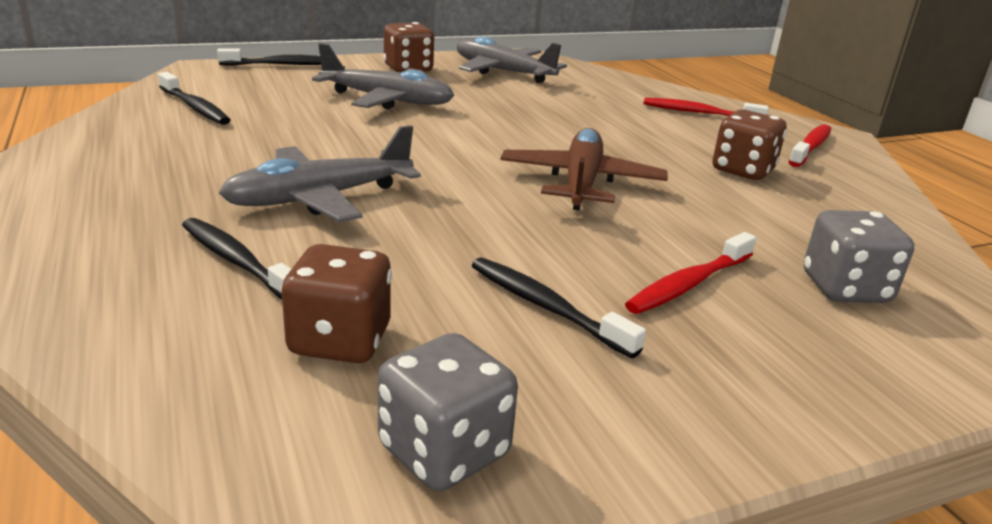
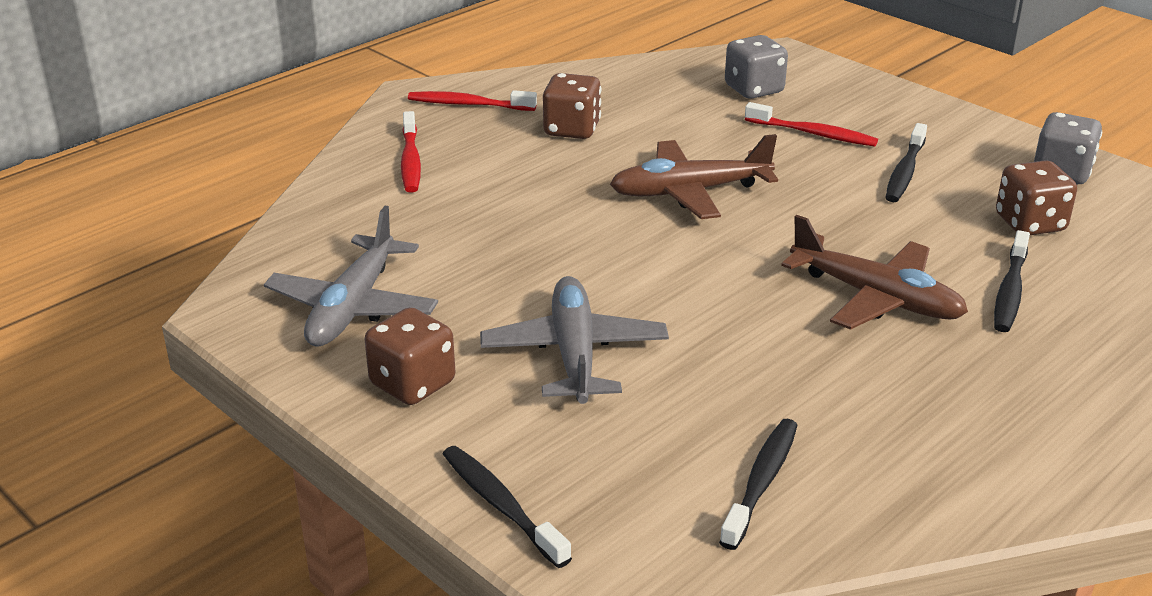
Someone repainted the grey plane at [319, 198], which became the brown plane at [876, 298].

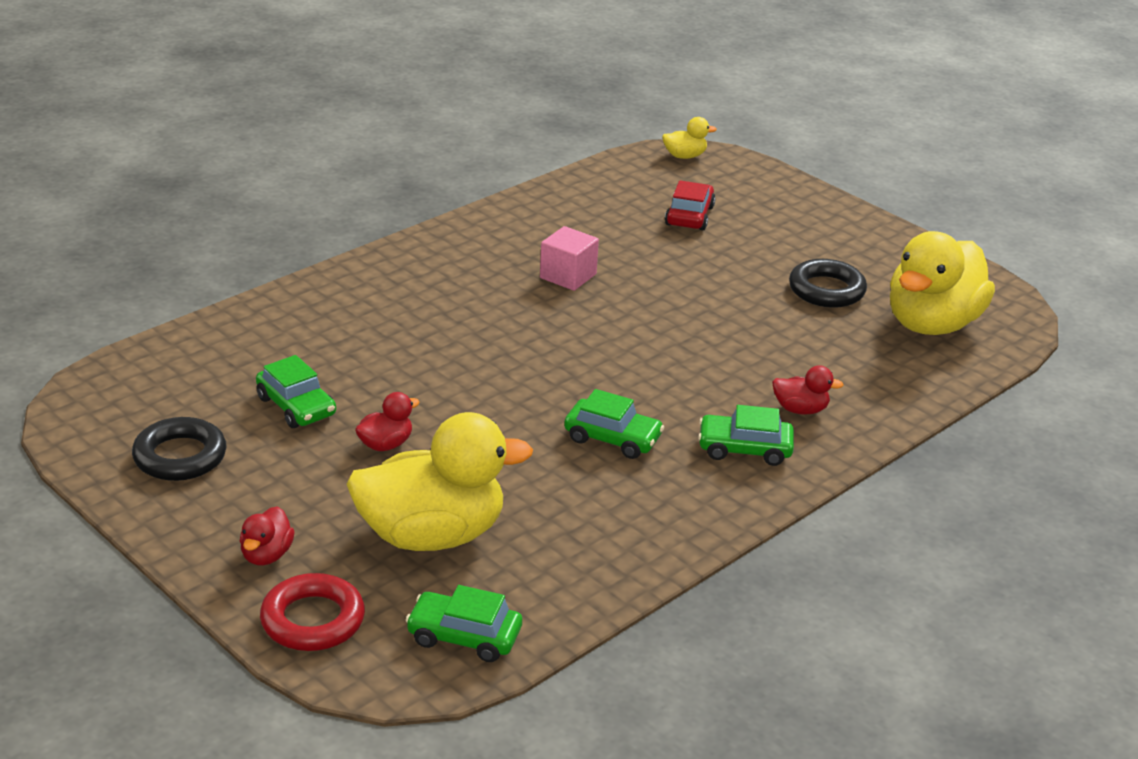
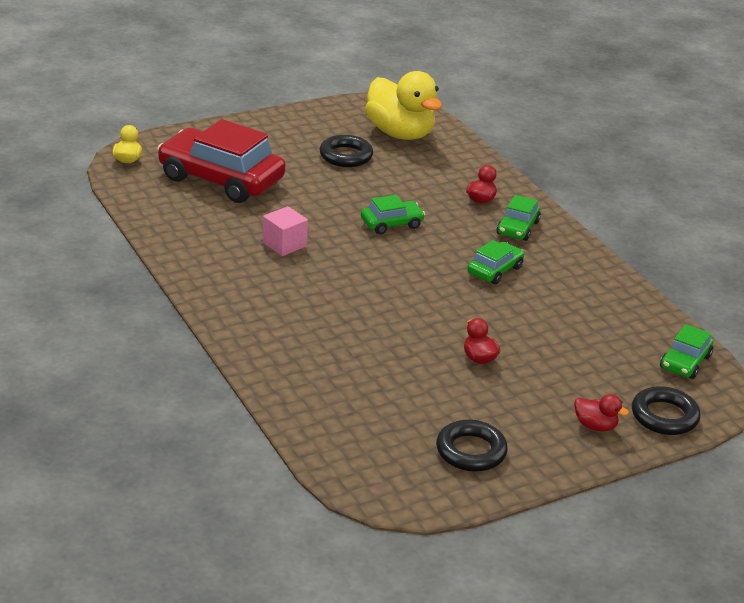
Someone took away the yellow duck at [432, 535].
Someone carried the green car from [296, 406] to [391, 224].
Someone repainted the red ring at [313, 620], which became the black ring at [664, 416].
Someone scaled the red car at [689, 216] by 2.09.

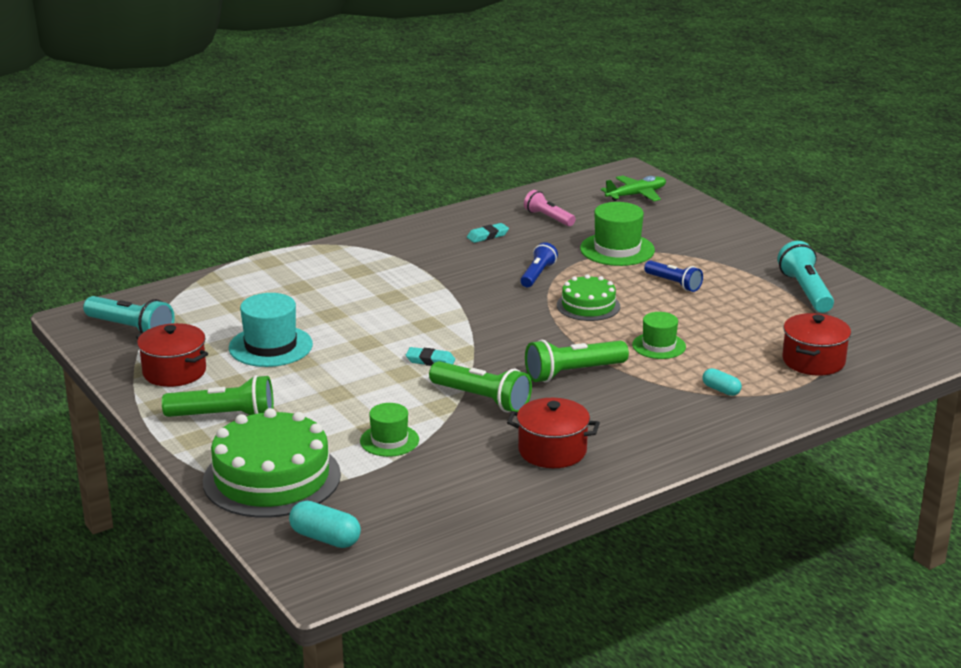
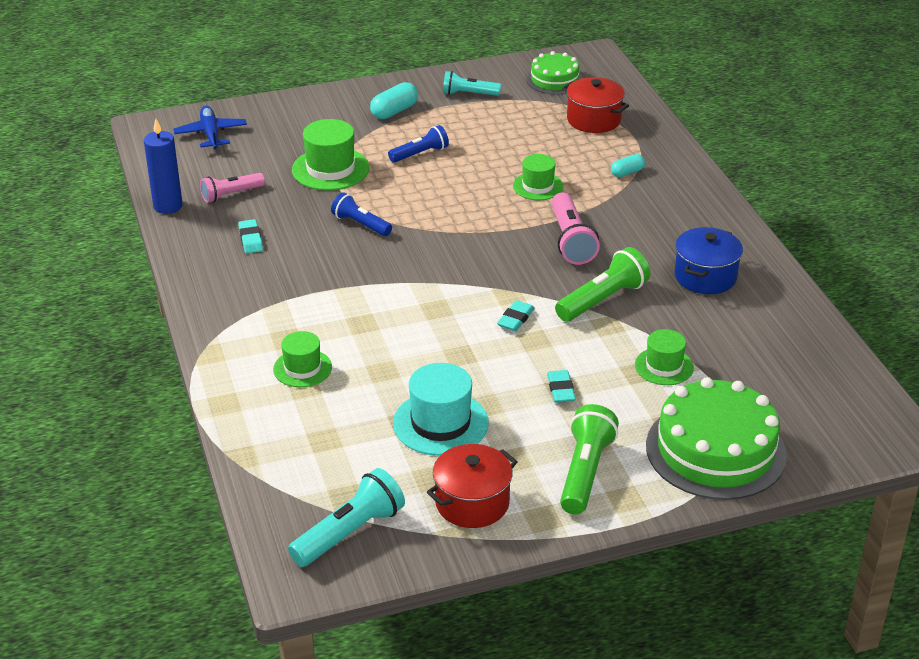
Someone put down the blue candle at [168, 206].
Someone put down the green hat at [302, 368].
Someone put down the turquoise eraser at [560, 389].
Someone carried the turquoise capsule from [325, 538] to [394, 111].
Someone carried the green cake from [588, 306] to [554, 80].
Someone repainted the red pot at [552, 451], which became the blue pot at [705, 276].
Someone repainted the green flashlight at [573, 373], which became the pink flashlight at [570, 240].
Someone repainted the green plane at [636, 195], which became the blue plane at [211, 134].
Someone scaled the turquoise flashlight at [805, 291] by 0.66.

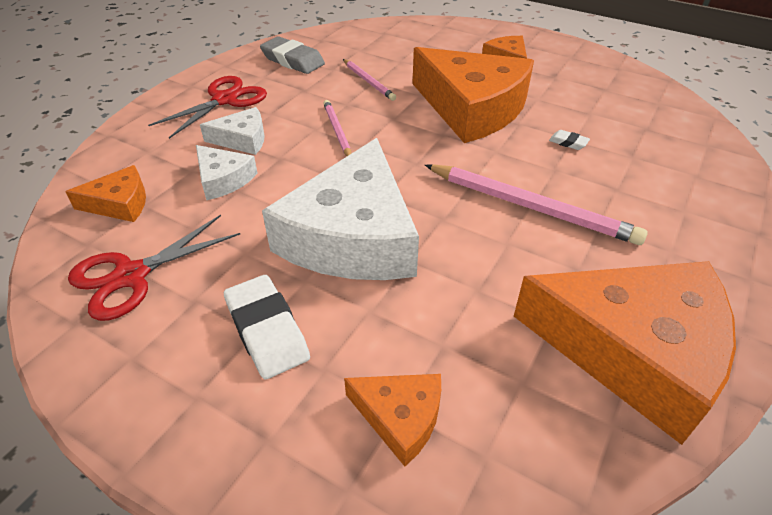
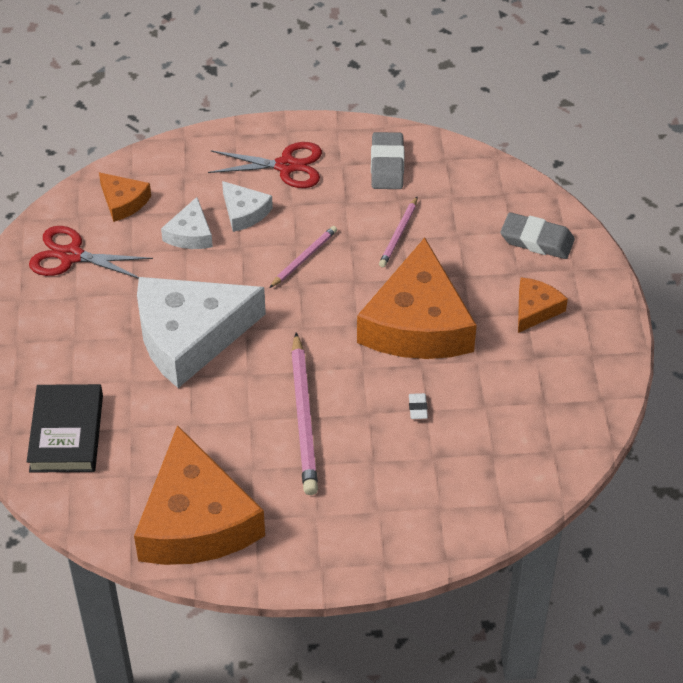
Someone took away the white eraser at [267, 330].
Someone put down the grey eraser at [537, 240].
Someone swapped the orange cheese at [400, 417] for the black book at [66, 433].

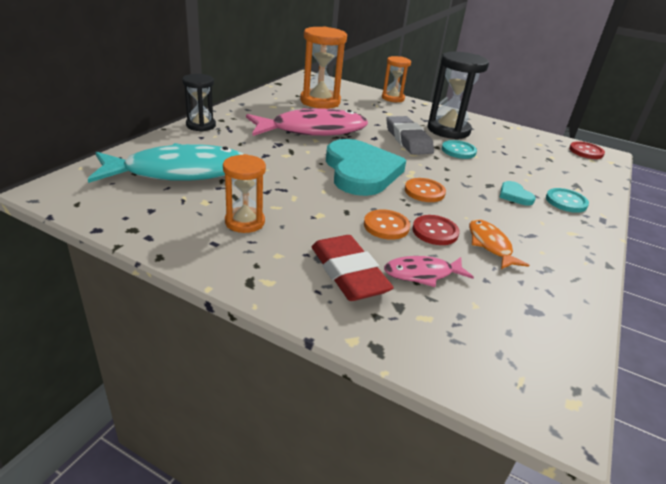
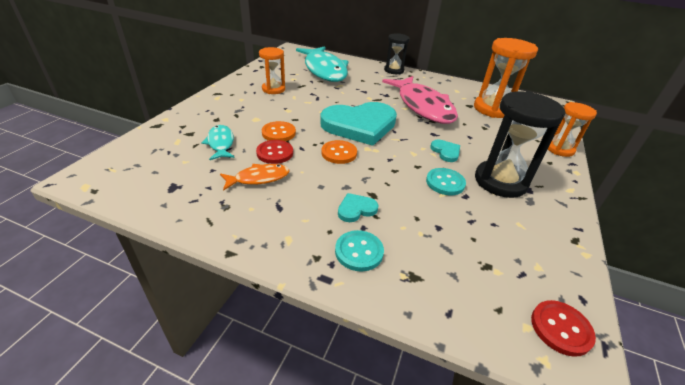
Someone took away the red eraser at [348, 273].
Someone swapped the grey eraser at [408, 140] for the turquoise heart at [445, 152].
Someone repainted the pink fish at [422, 274], which became the turquoise fish at [220, 143].

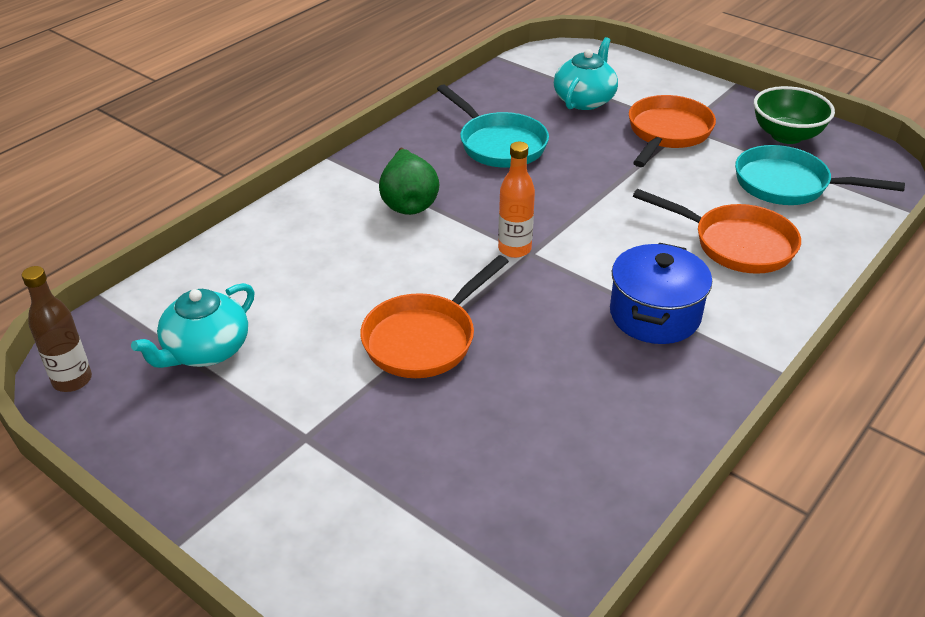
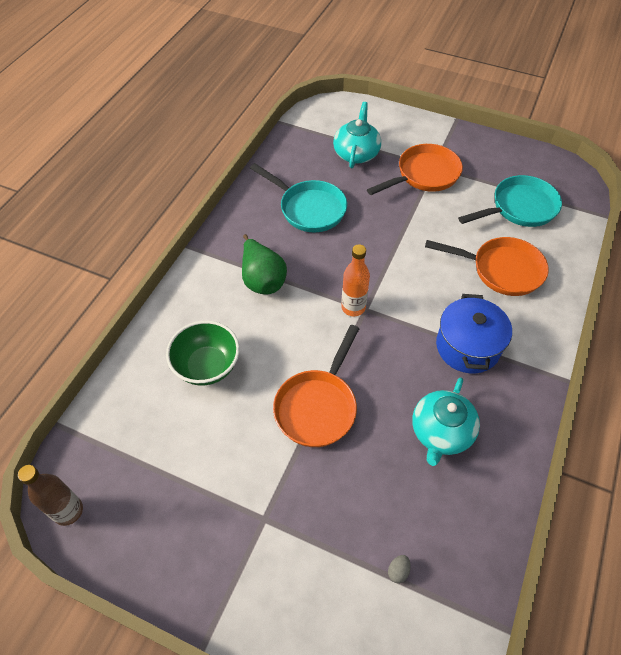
Someone put down the grey egg at [398, 571].
Someone carried the turquoise teapot from [205, 350] to [441, 432].
Someone carried the green bowl from [786, 135] to [207, 366].
Someone rotated the orange pan at [667, 133] by 45 degrees clockwise.
Someone rotated the turquoise pan at [788, 185] by 150 degrees clockwise.

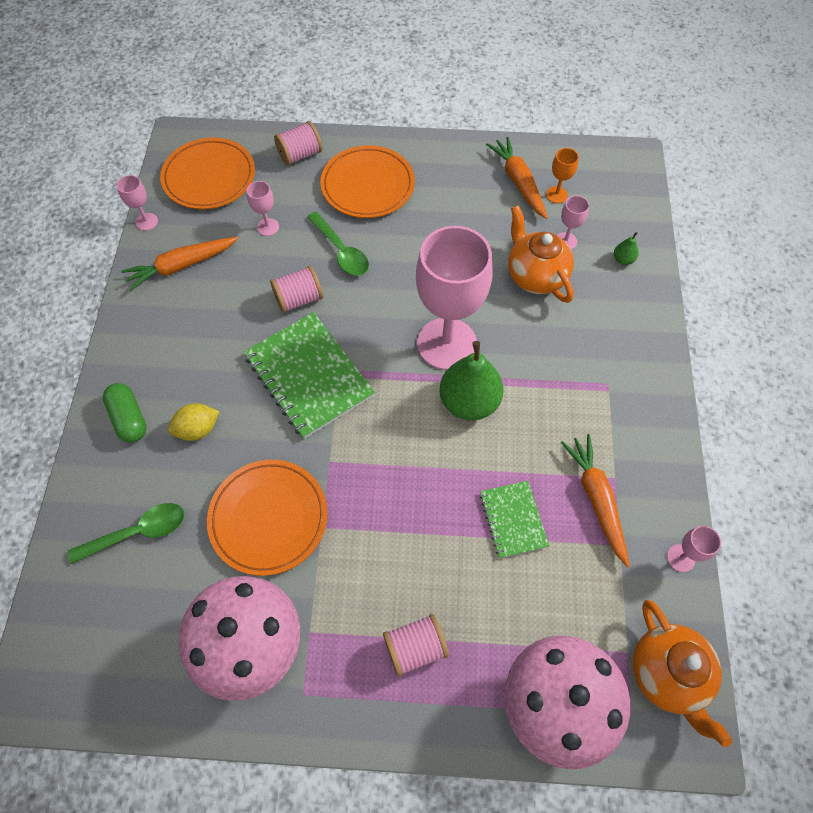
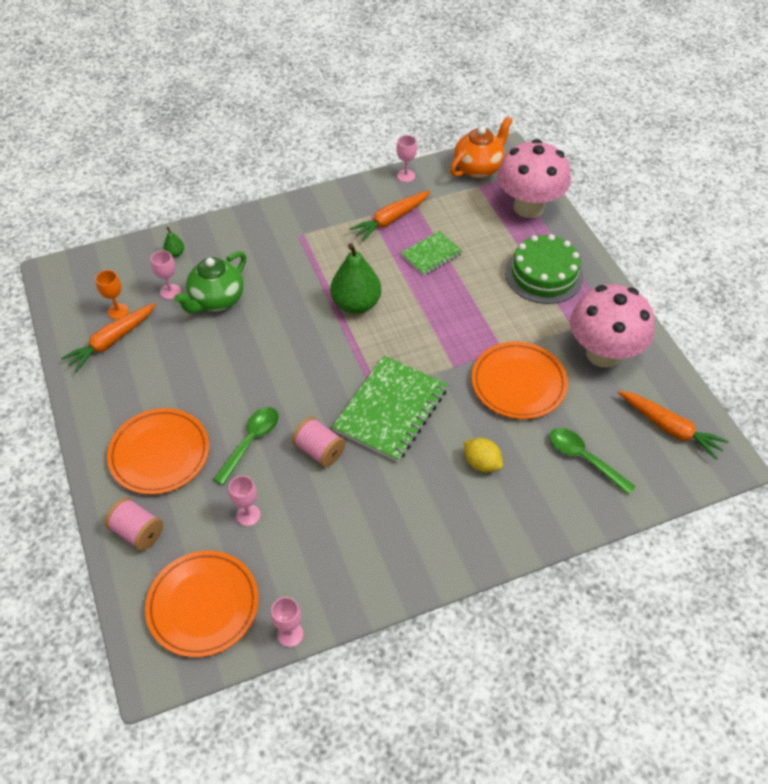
Someone took away the green capsule at [129, 418].
Someone took away the pink goblet at [447, 344].
Someone carried the orange carrot from [181, 266] to [669, 428].
Someone swapped the pink spool at [415, 647] for the green cake at [544, 274].
Someone repainted the orange teapot at [535, 276], which became the green teapot at [216, 300].

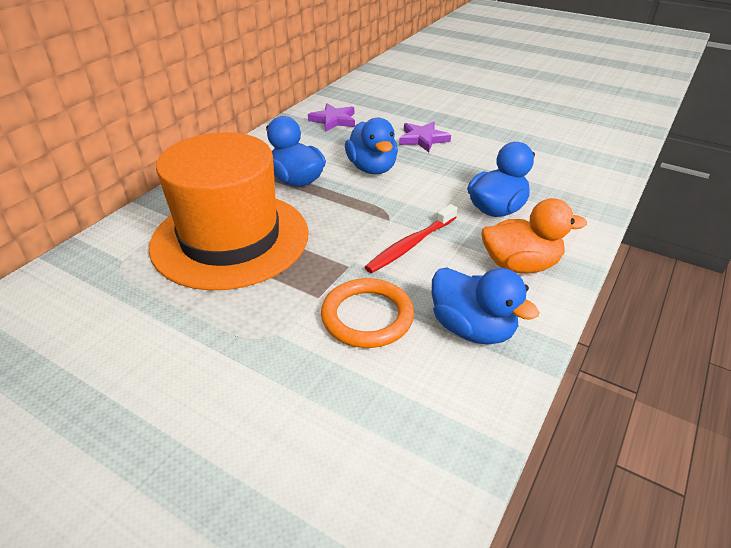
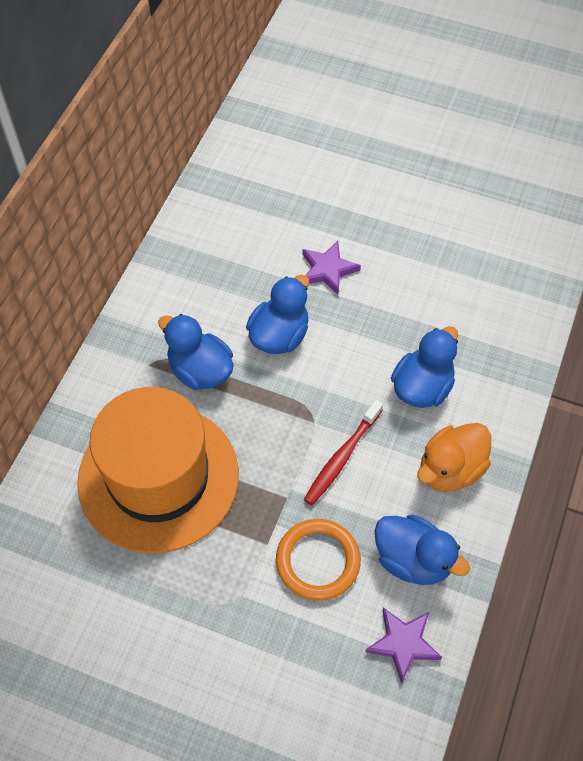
Someone carried the purple star from [334, 120] to [403, 643].
Someone rotated the blue duck at [372, 168] by 120 degrees counterclockwise.
Someone rotated the orange duck at [520, 265] by 150 degrees clockwise.

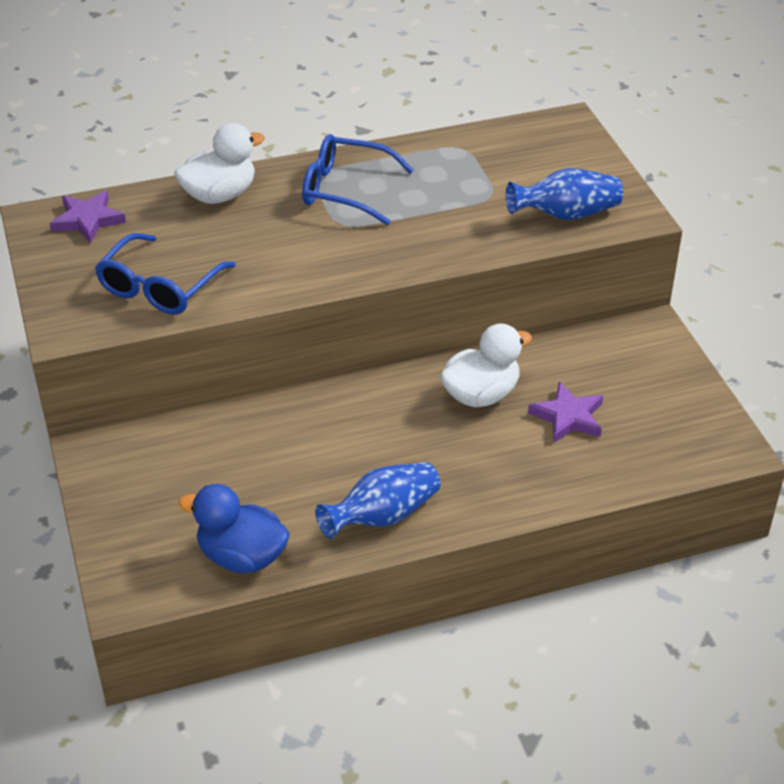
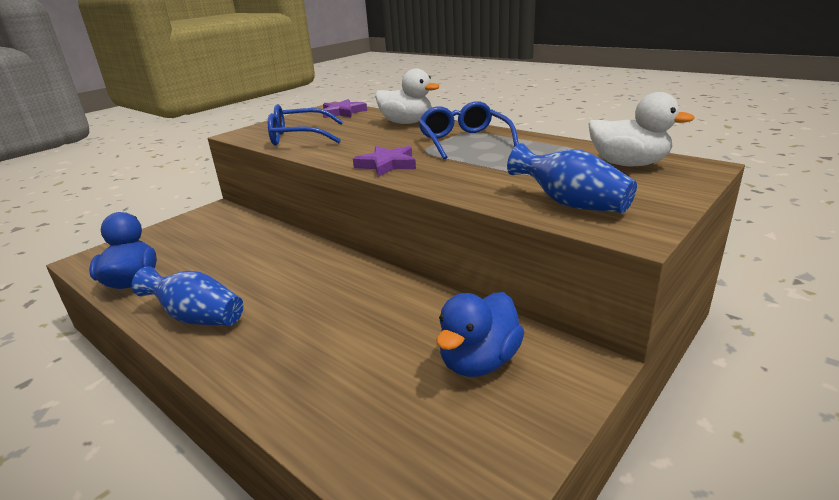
Someone put down the blue duck at [479, 361].
Someone carried the white duck from [481, 395] to [628, 164].
Someone carried the purple star from [568, 417] to [387, 165].

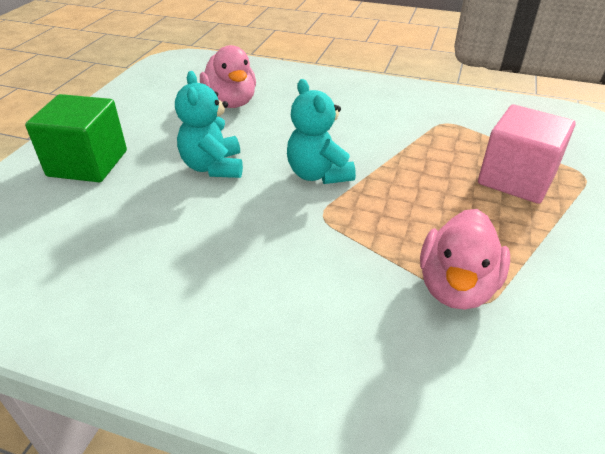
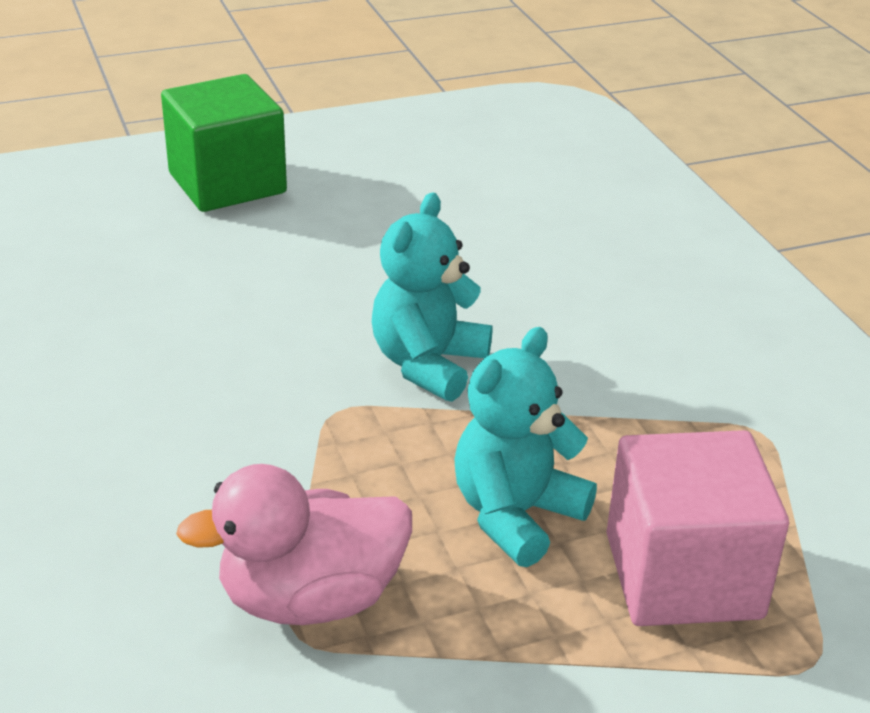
Someone took away the pink duck at [231, 102].
Someone carried the turquoise teddy bear from [213, 167] to [516, 515].

